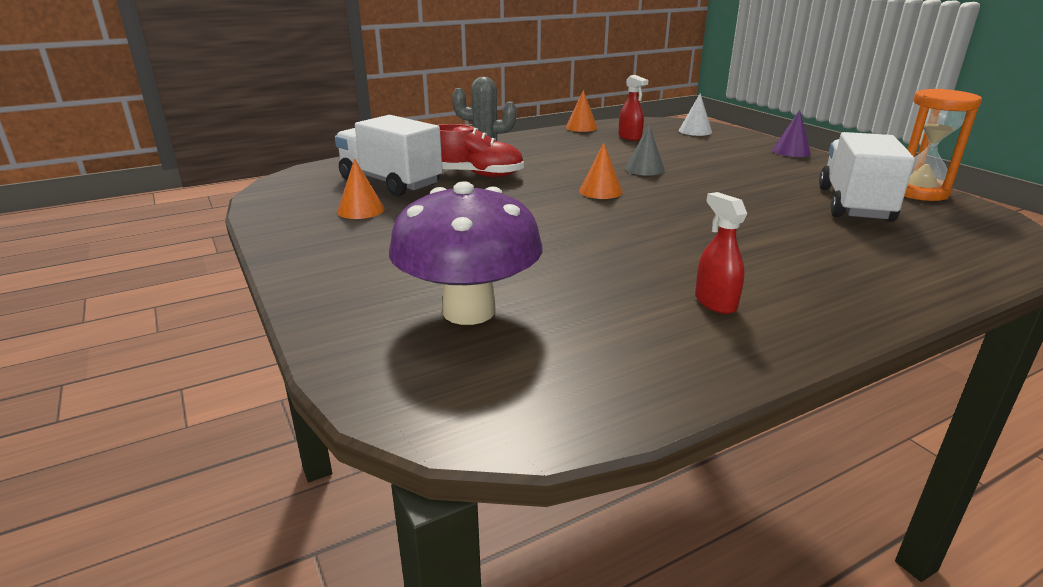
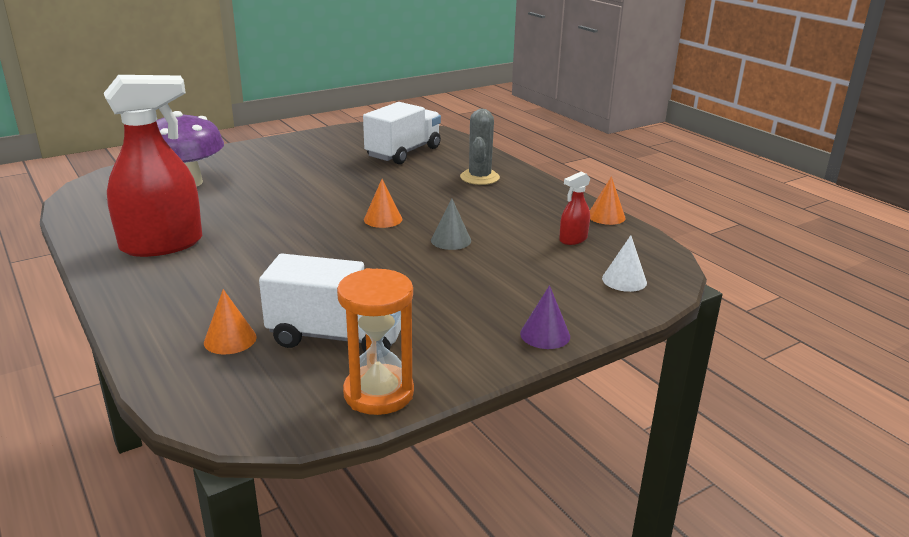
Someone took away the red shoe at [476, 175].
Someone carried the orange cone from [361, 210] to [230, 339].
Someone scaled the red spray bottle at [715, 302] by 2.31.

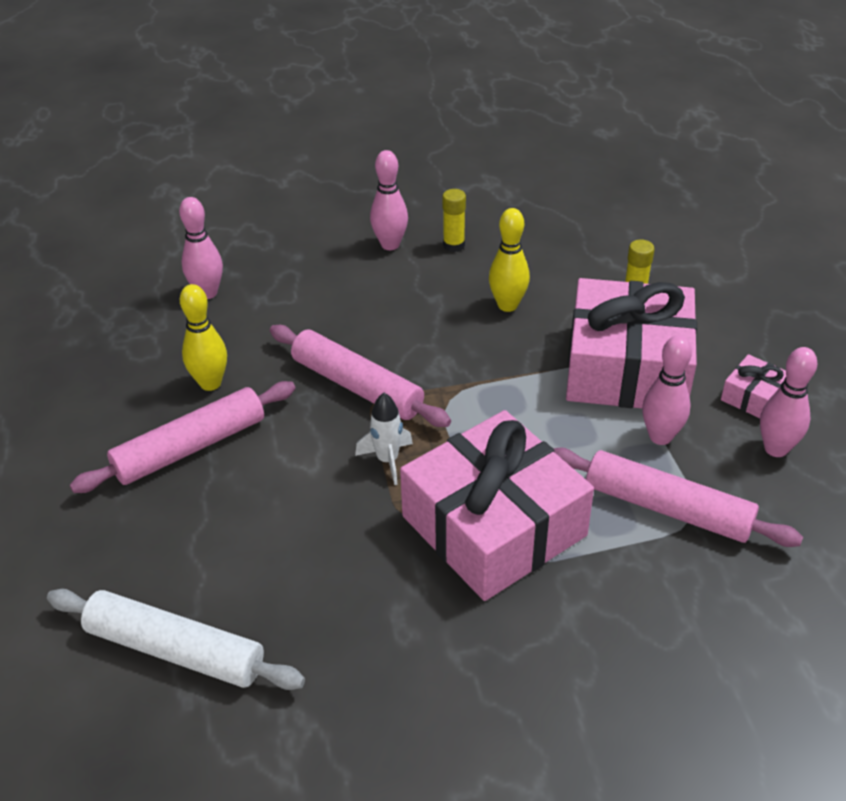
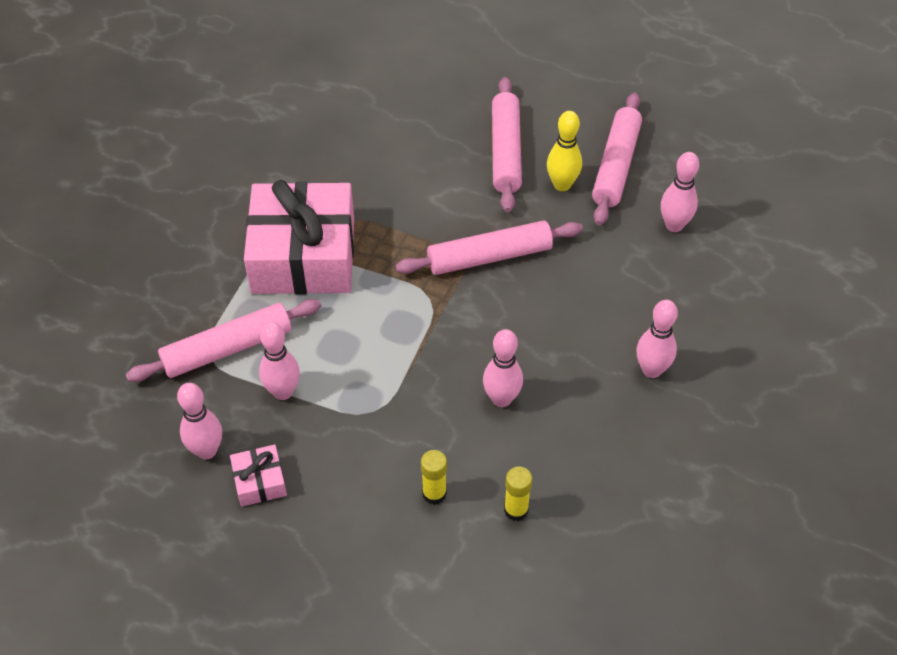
Someone took away the white rolling pin at [175, 650].
Someone took away the white rocket at [387, 460].
Someone took away the pink gift at [627, 367].
Someone put down the pink rolling pin at [616, 166].
Someone carried the yellow glue stick from [454, 245] to [516, 510].
Someone repainted the yellow bowling pin at [507, 305], which became the pink bowling pin at [501, 399].

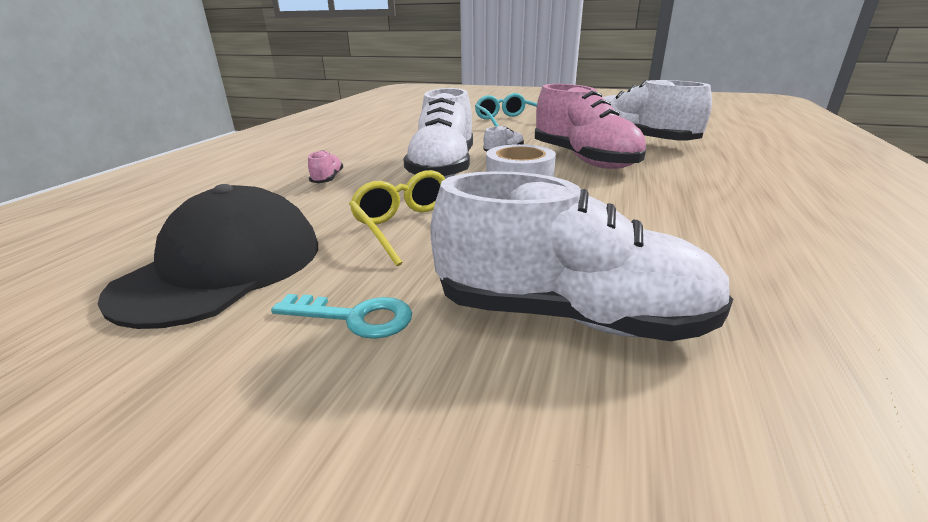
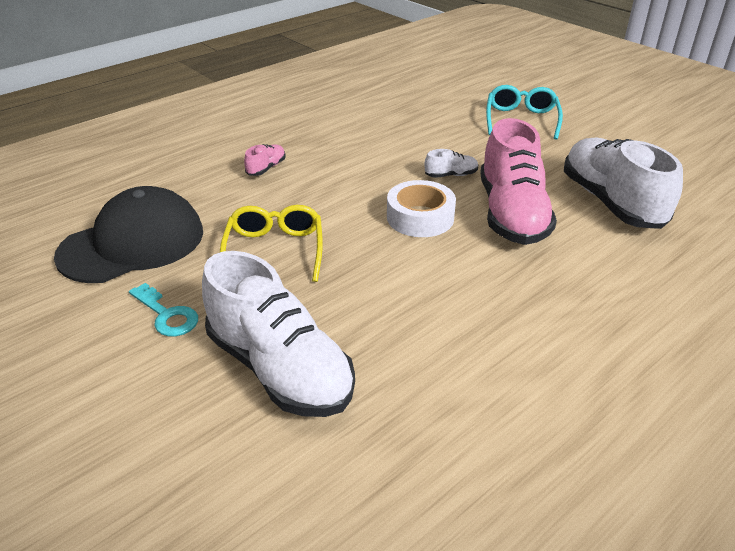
Someone took away the white shoe at [443, 169].

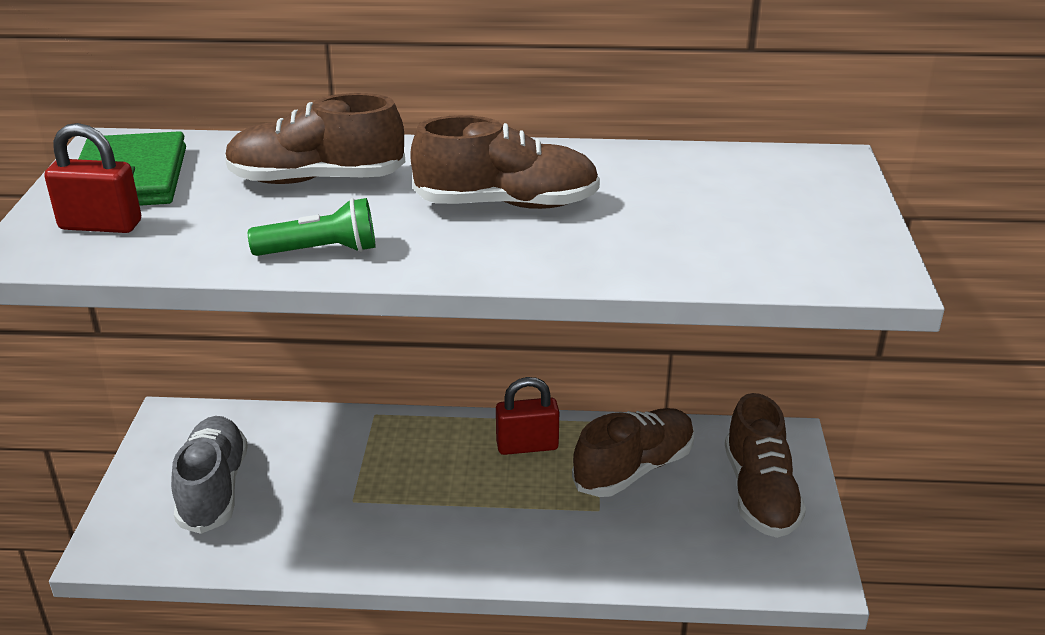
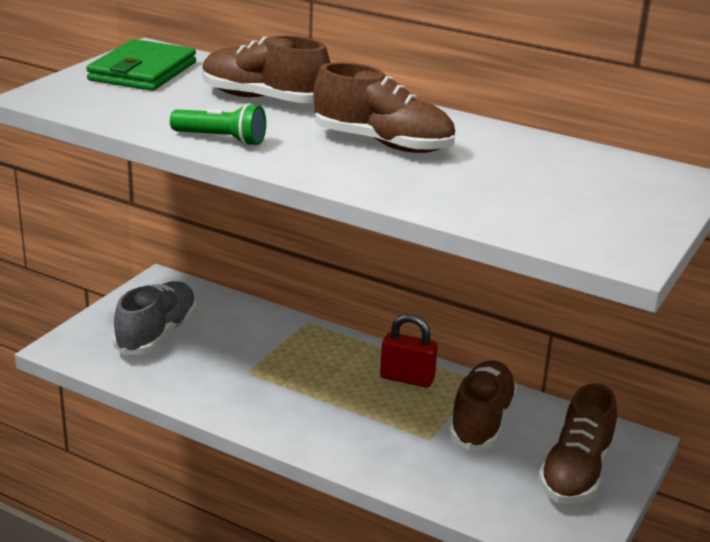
Someone took away the red padlock at [100, 225].
Someone rotated the brown shoe at [634, 469] by 60 degrees counterclockwise.

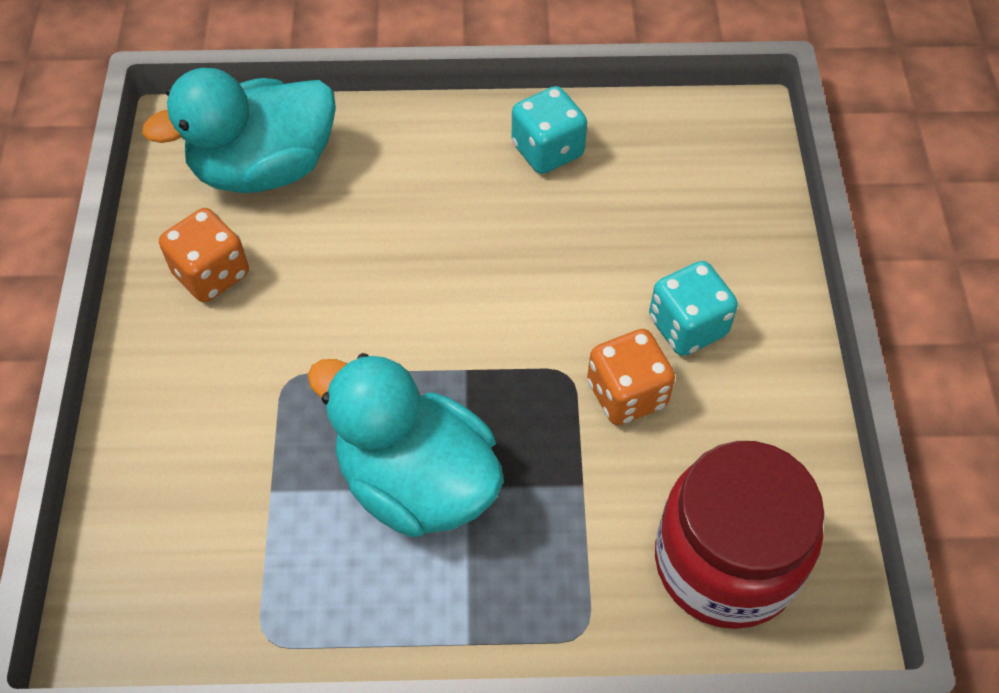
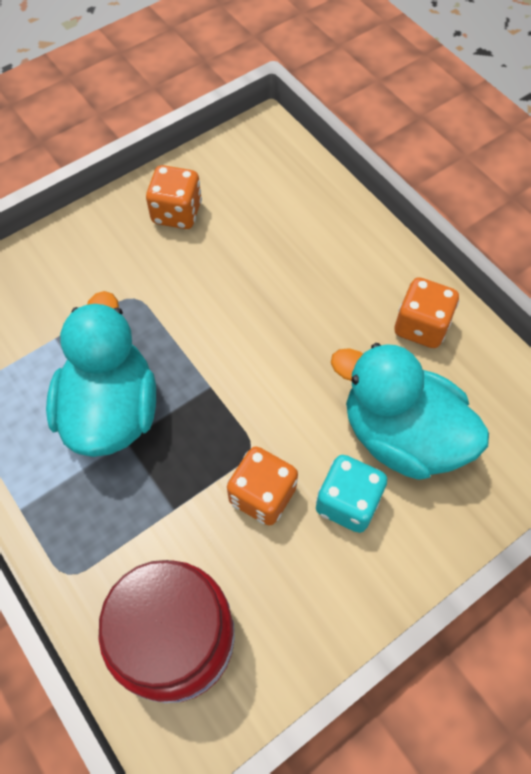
Someone carried the turquoise duck from [264, 168] to [401, 435].
Someone repainted the turquoise dice at [547, 150], which became the orange dice at [421, 326].

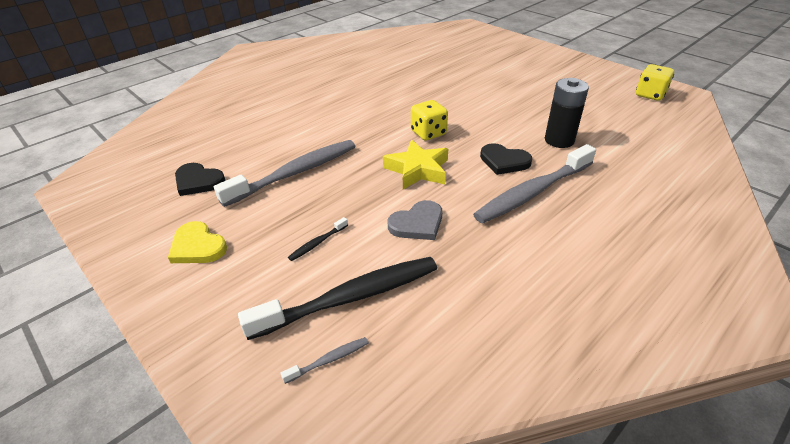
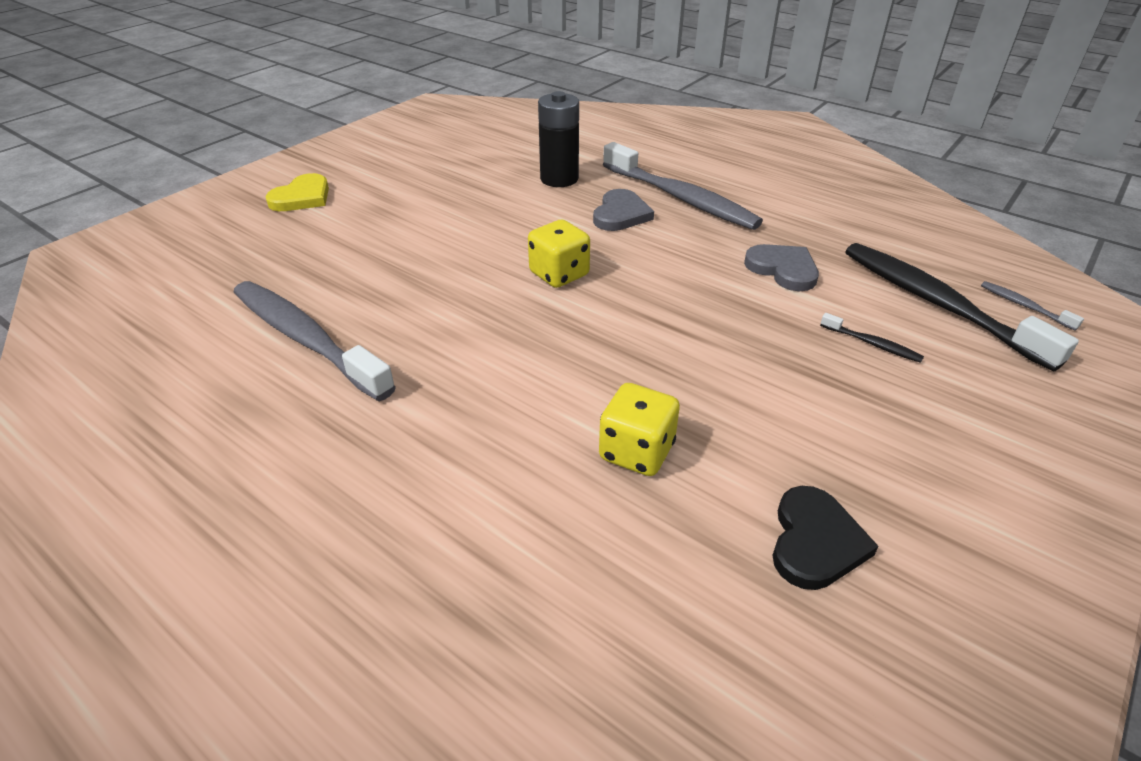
Someone took away the yellow star at [417, 170].
Someone carried the yellow heart from [197, 246] to [302, 197].
Someone carried the grey toothbrush from [295, 173] to [306, 339].
Someone carried the yellow dice from [650, 95] to [636, 451].
Someone repainted the black heart at [504, 161], which became the grey heart at [621, 214].

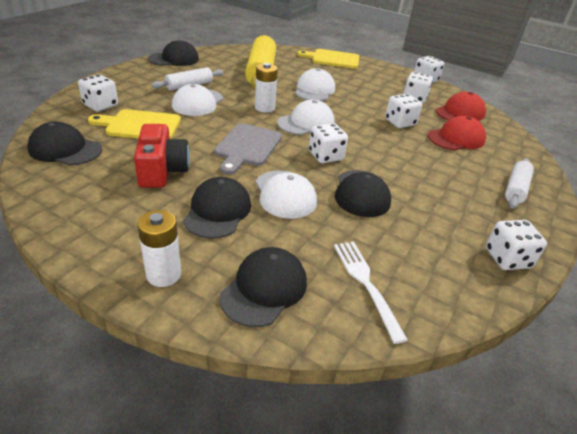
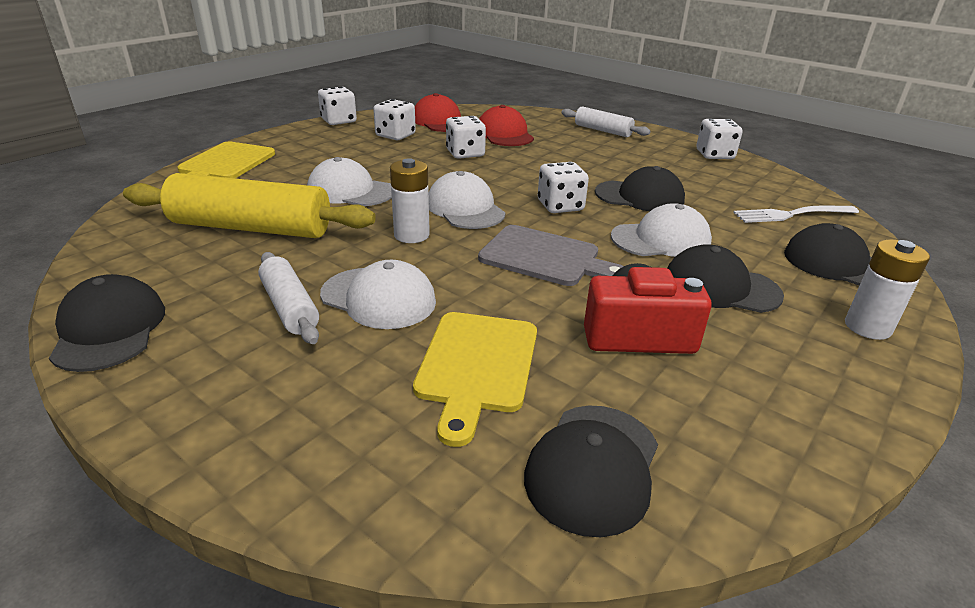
Someone took away the white dice at [100, 105].

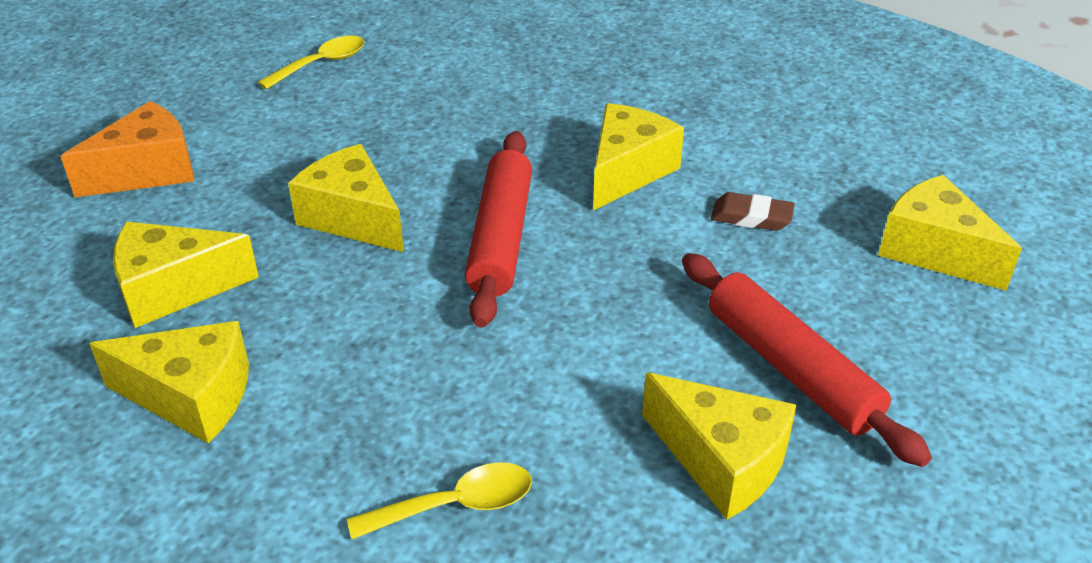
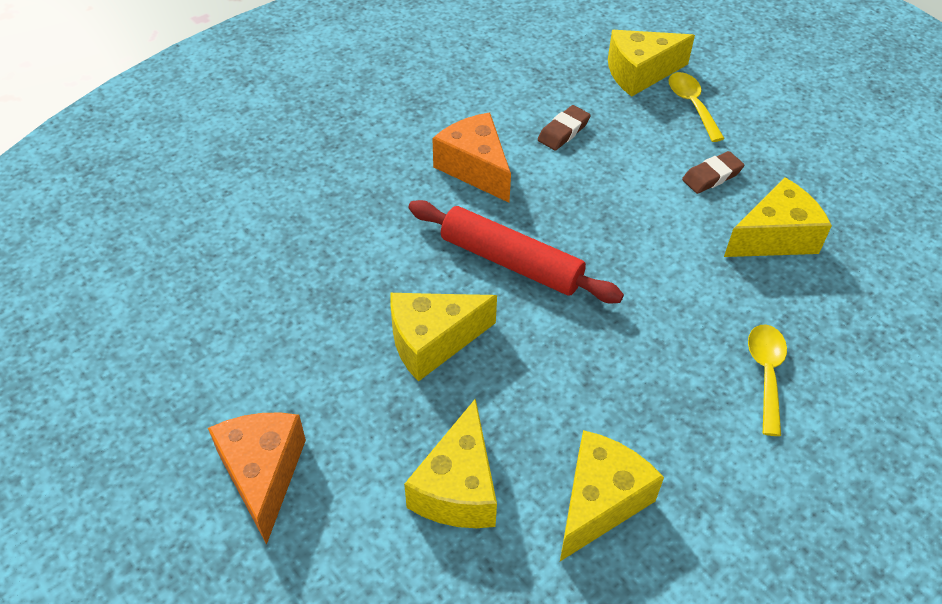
Someone carried the yellow spoon from [321, 64] to [692, 105].
Someone swapped the red rolling pin at [791, 368] for the brown eraser at [712, 176].
Someone repainted the yellow cheese at [627, 171], which became the orange cheese at [475, 168].

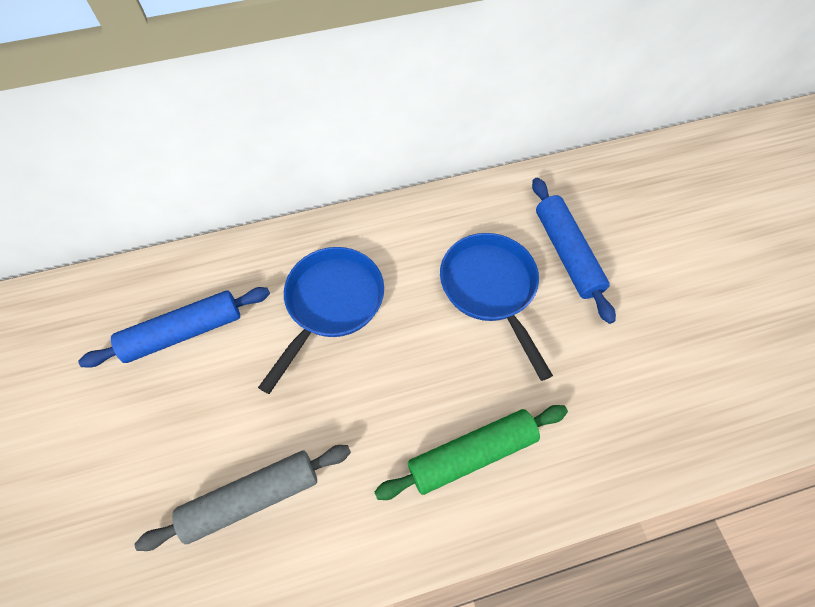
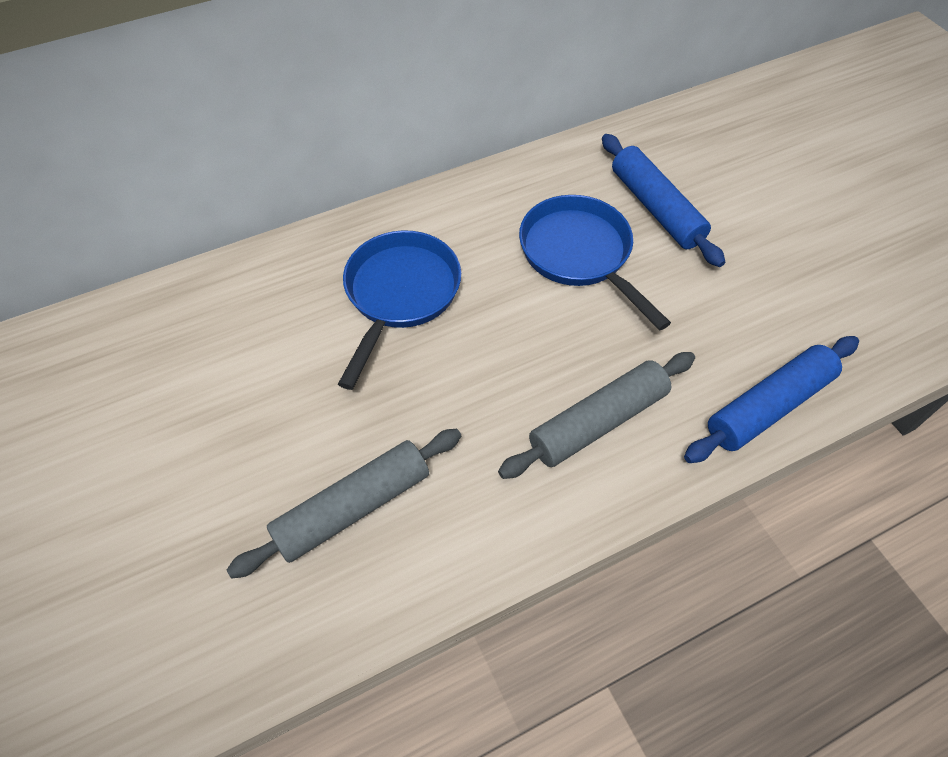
Someone carried the blue rolling pin from [183, 332] to [768, 406].
Someone repainted the green rolling pin at [472, 454], which became the grey rolling pin at [598, 422].

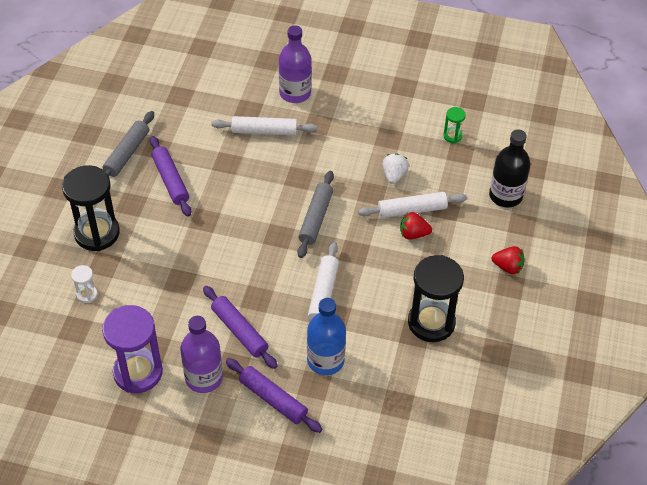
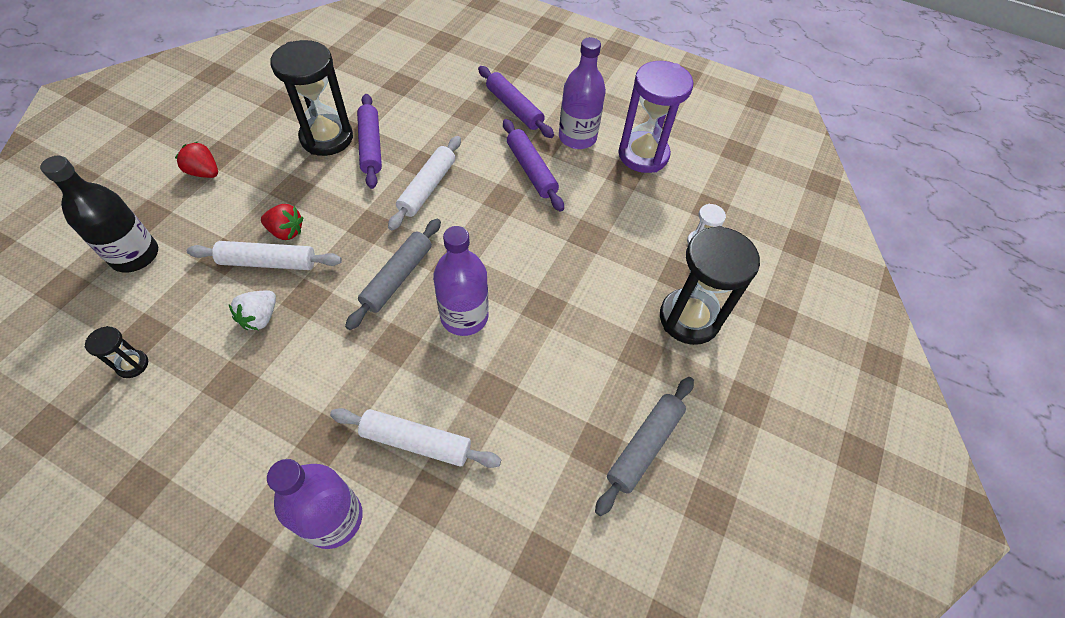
Someone took away the blue bottle at [325, 360].
Someone put down the purple bottle at [464, 316].
Someone carried the purple rolling pin from [170, 180] to [371, 146].
Someone repainted the green hourglass at [452, 136], which became the black hourglass at [132, 365].

